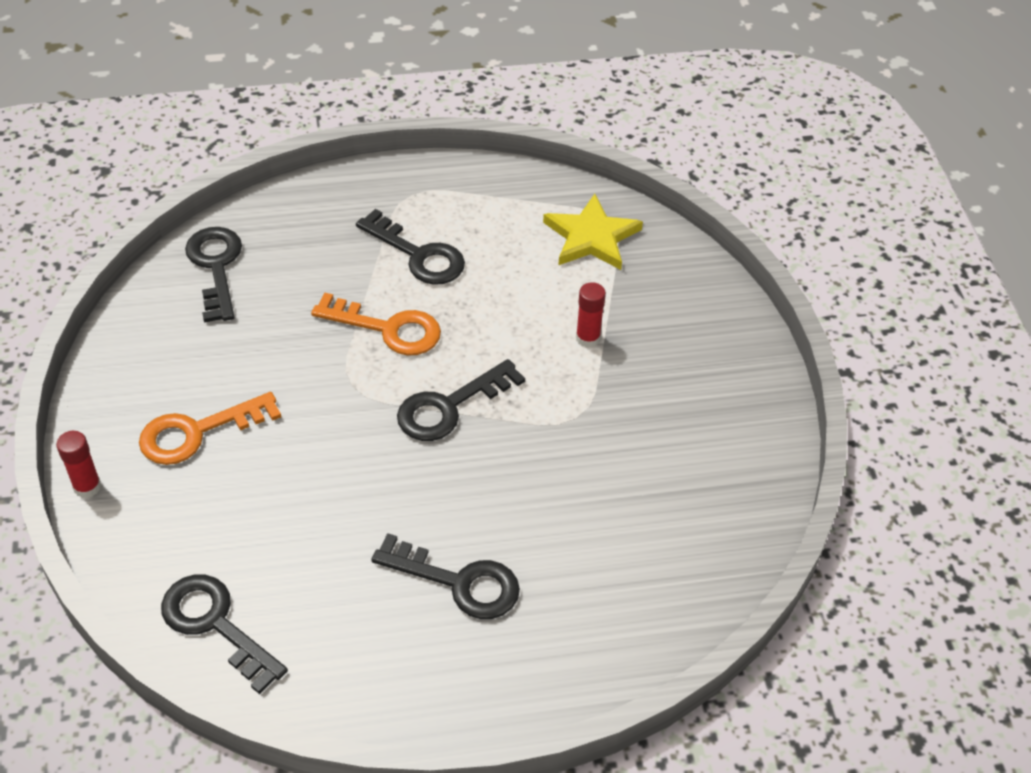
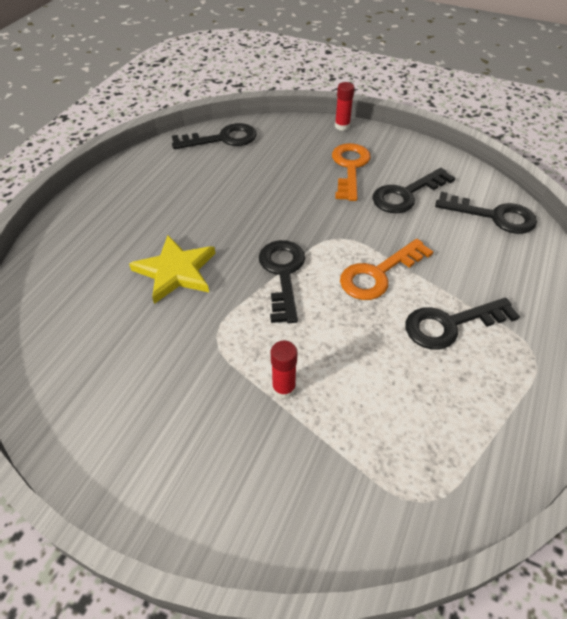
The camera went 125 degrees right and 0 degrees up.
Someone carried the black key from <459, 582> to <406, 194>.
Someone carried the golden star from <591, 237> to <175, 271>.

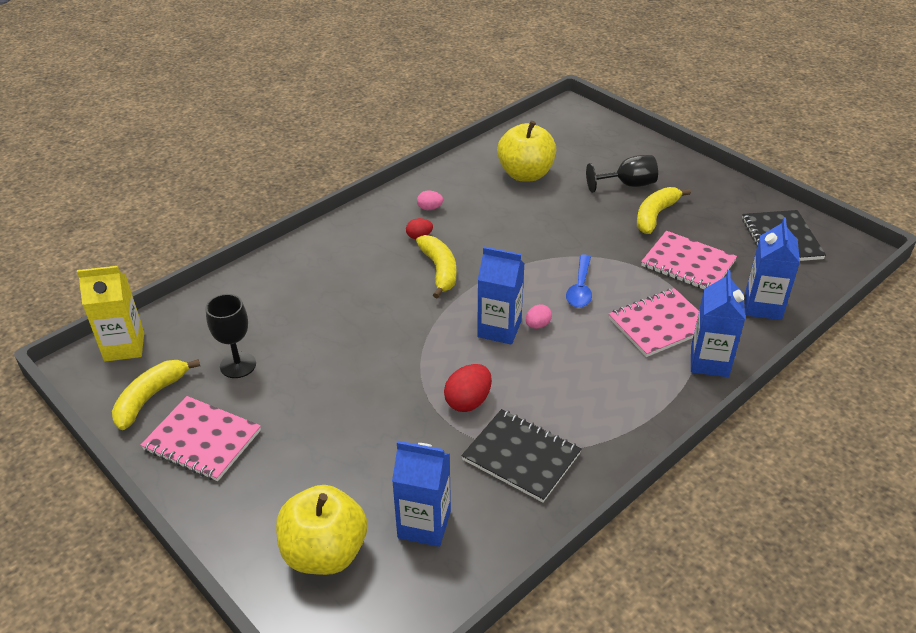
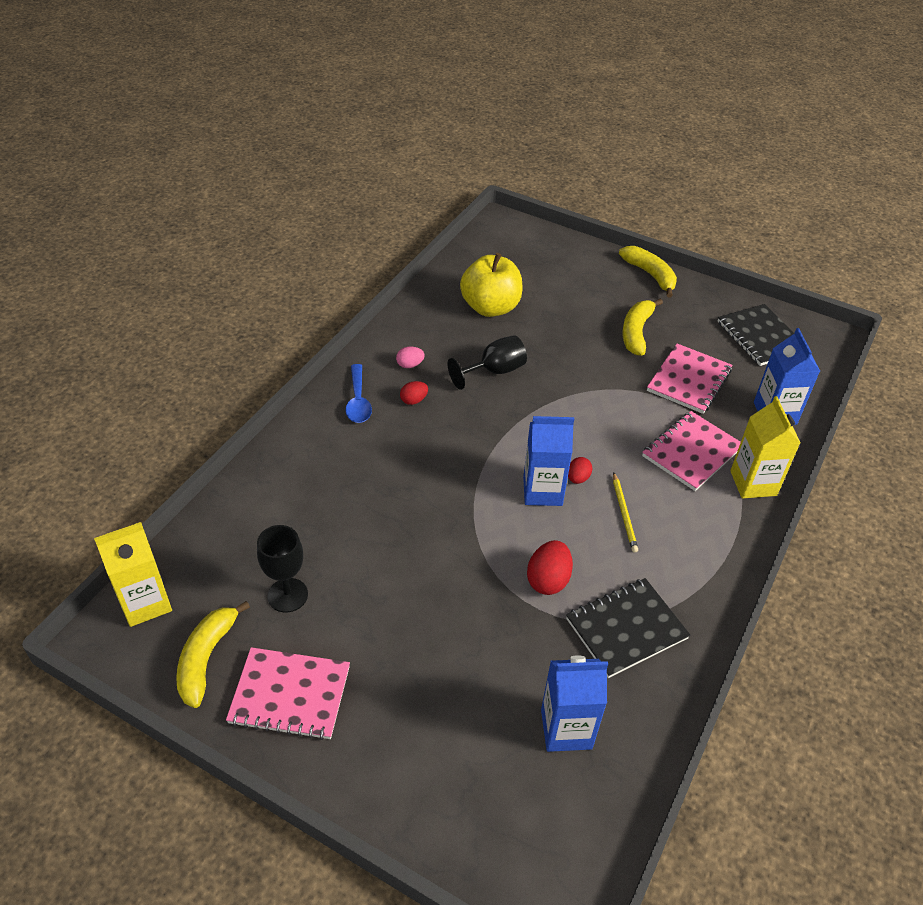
The camera went 20 degrees left and 5 degrees up.
Someone took away the golden apple fruit at <325, 552>.
Someone carried the golden banana fruit from <439, 270> to <650, 275>.
Someone rotated the black notebook at <521, 457> by 45 degrees counterclockwise.
Someone repainted the pink egg shape at <537, 325>, which became the scarlet egg shape at <578, 478>.
Someone carried the blue tablespoon from <580, 288> to <358, 401>.
Someone carried the black goblet from <628, 185> to <494, 371>.
Someone rotated the pink notebook at <688, 264> by 75 degrees counterclockwise.
Someone repainted the blue carton at <709, 362>, which became the golden carton at <753, 483>.
Someone put down the golden lead pencil at <624, 514>.

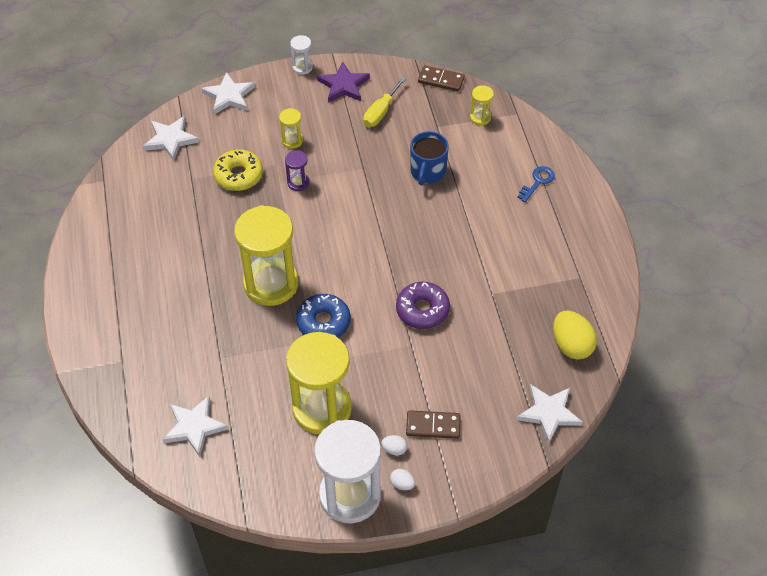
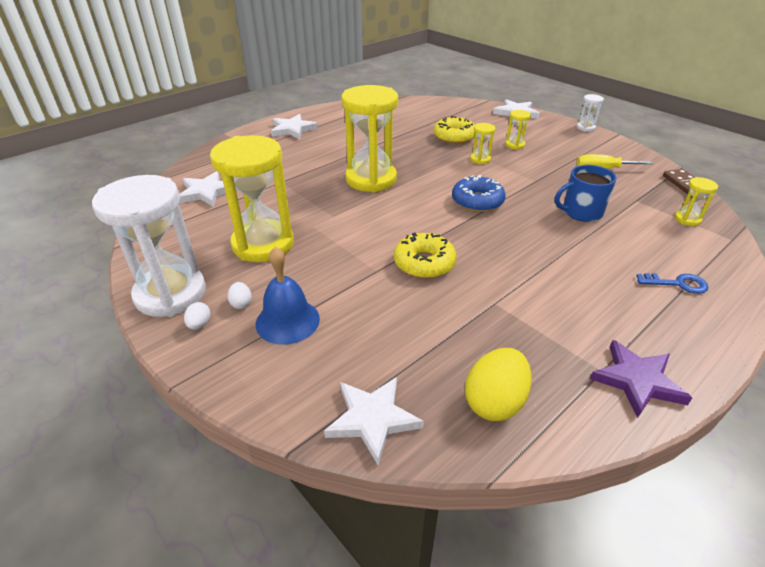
The camera went 60 degrees right and 15 degrees down.
Someone carried the snow-white star from <171, 139> to <292, 129>.
Someone repainted the violet hourglass at <298, 183>, which became the golden hourglass at <480, 159>.
Someone carried the blue glazed donut from <323, 322> to <477, 201>.
Someone carried the violet star from <343, 85> to <637, 380>.
Someone repainted the violet glazed donut at <422, 310>, which became the golden glazed donut at <424, 263>.
Someone swapped the brown domino piece at <433, 426> for the blue school bell at <287, 321>.

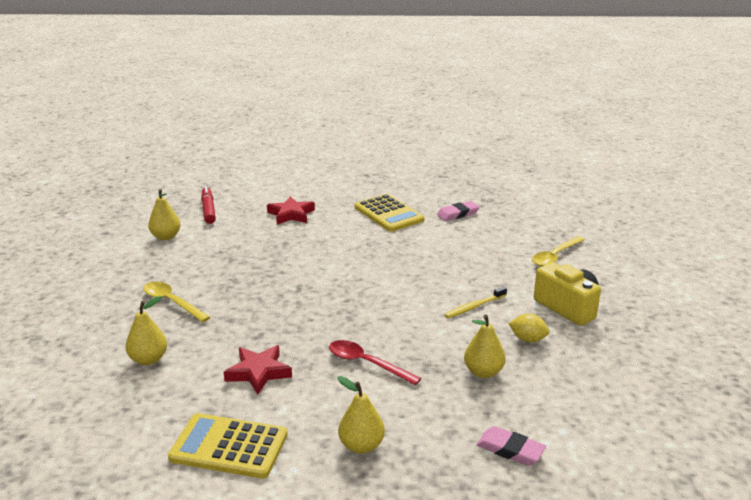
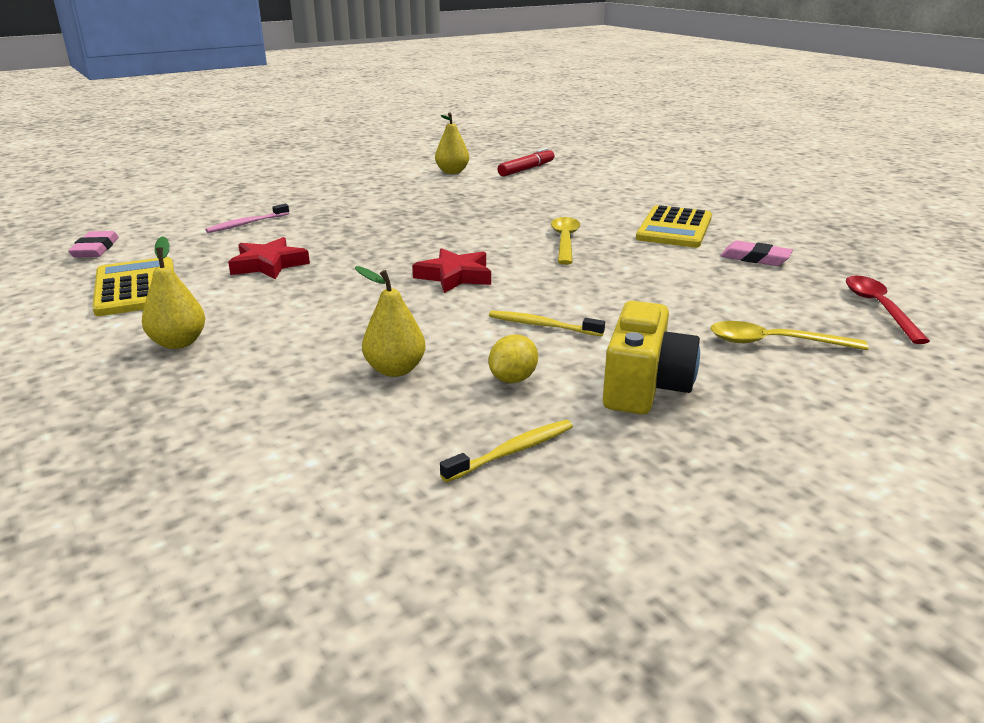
The camera went 55 degrees right and 0 degrees up.
Someone swapped the golden toy pear at <148, 359> for the pink toothbrush at <247, 224>.
Someone carried the golden tablespoon from <172, 302> to <565, 241>.
Someone carried the scarlet star from <291, 214> to <454, 276>.
Someone carried the scarlet tablespoon from <366, 363> to <879, 308>.
Someone carried the pink gum eraser from <510, 449> to <95, 249>.
Someone rotated the golden lemon at <528, 339> by 45 degrees clockwise.
Someone put down the golden toothbrush at <512, 451>.

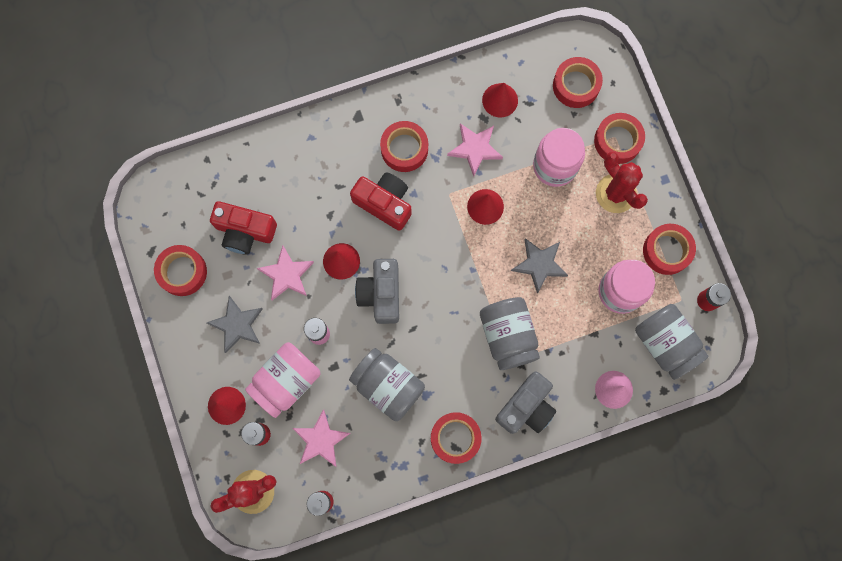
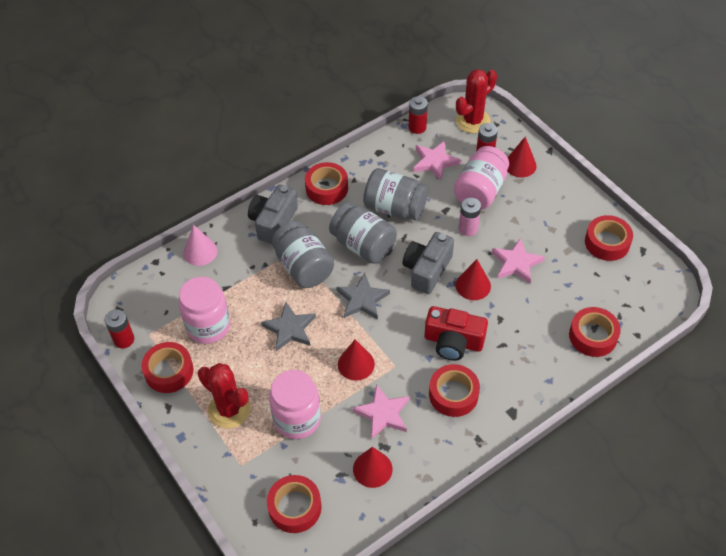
The camera went 165 degrees right and 25 degrees down.
Someone carried the gray star from <237, 325> to <362, 299>.
Someone took away the scarlet compact camera at <245, 231>.
Someone rotated the gray compact camera at <381, 294> by 135 degrees counterclockwise.
Someone carried the scarlet tape from <617, 141> to <593, 336>.
Someone carried the gray jar from <665, 344> to <363, 245>.

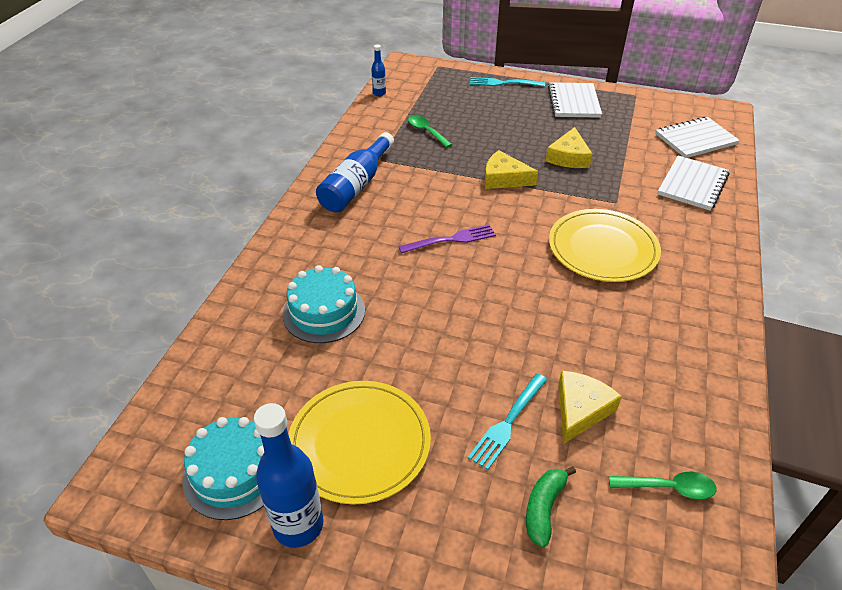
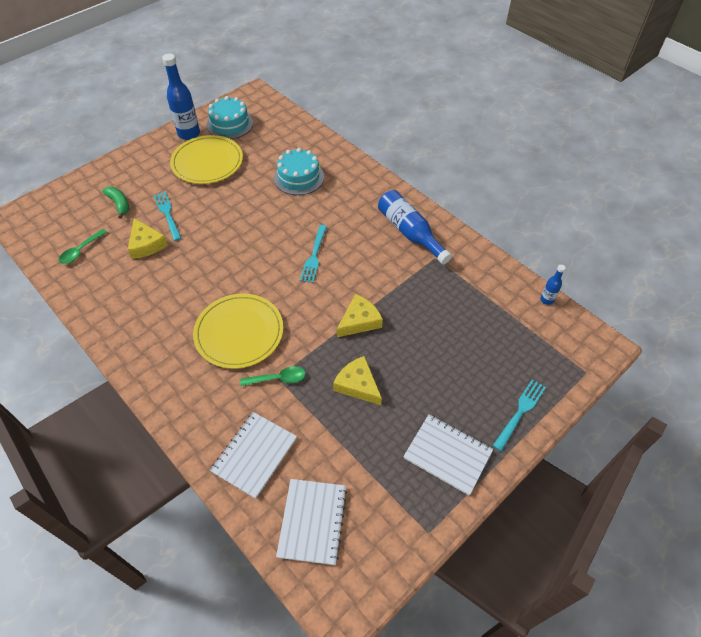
The camera went 120 degrees right and 10 degrees up.
Someone repainted the violet fork at <451, 239>, which became the aqua fork at <314, 256>.
Someone carried the green tablespoon from <426, 132> to <278, 379>.
Someone rotated the snow-white notebook at <692, 185> by 60 degrees clockwise.

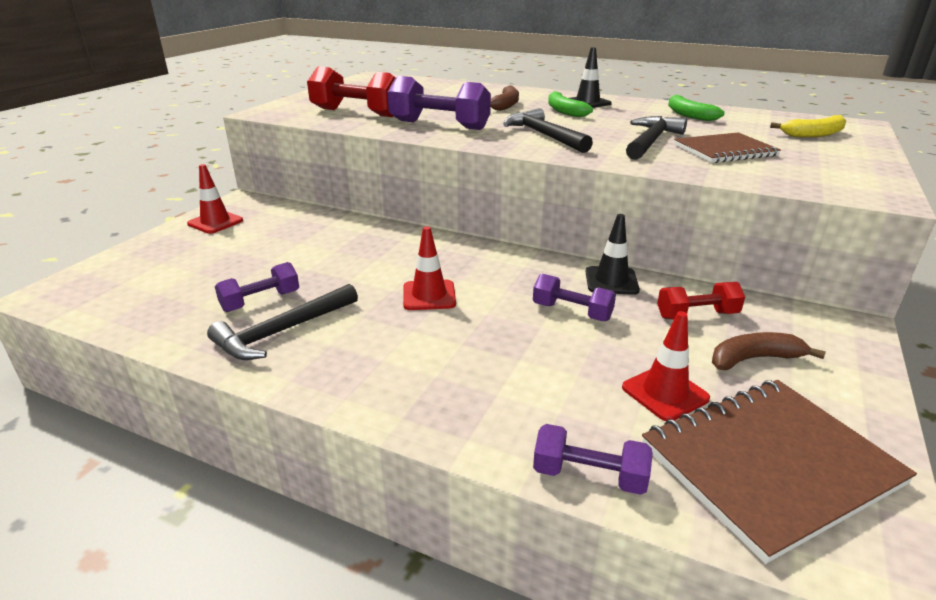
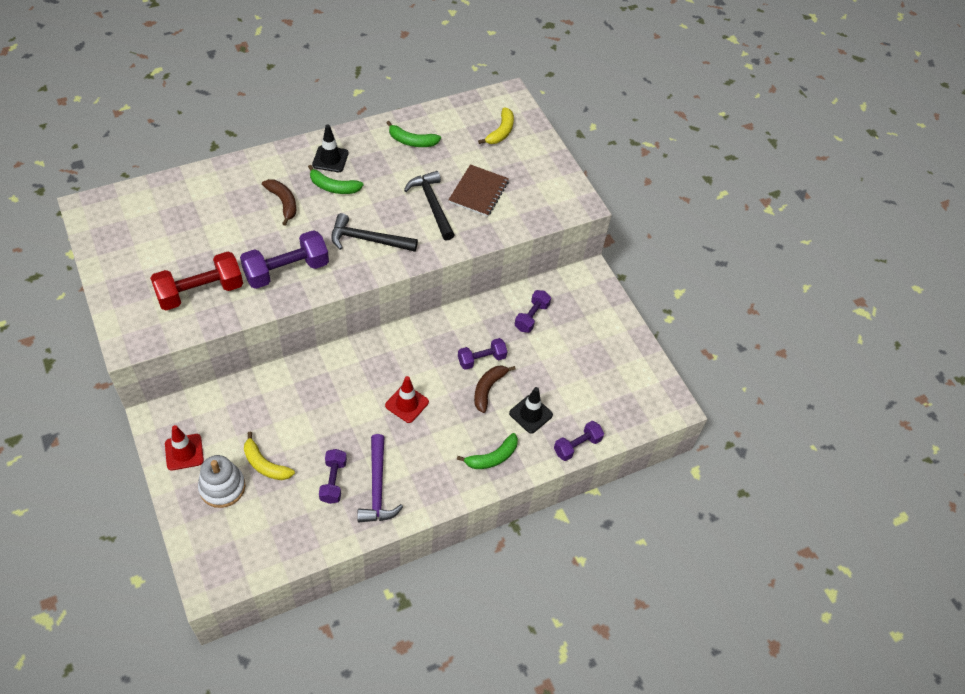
The camera went 55 degrees left and 25 degrees up.
Someone repainted the black hammer at <282, 331>, which became the violet hammer at <377, 487>.
Someone carried the black road cone from <611, 281> to <531, 414>.
Someone took away the scarlet road cone at <665, 393>.
Someone took away the brown notebook at <769, 464>.
Someone repainted the scarlet free weight at <697, 315>, which became the violet free weight at <531, 317>.
Someone carried the brown banana fruit from <754, 359> to <488, 389>.
Someone put down the snow-white stacking rings at <222, 487>.
Someone put down the golden banana fruit at <265, 464>.
Someone put down the green banana fruit at <492, 457>.

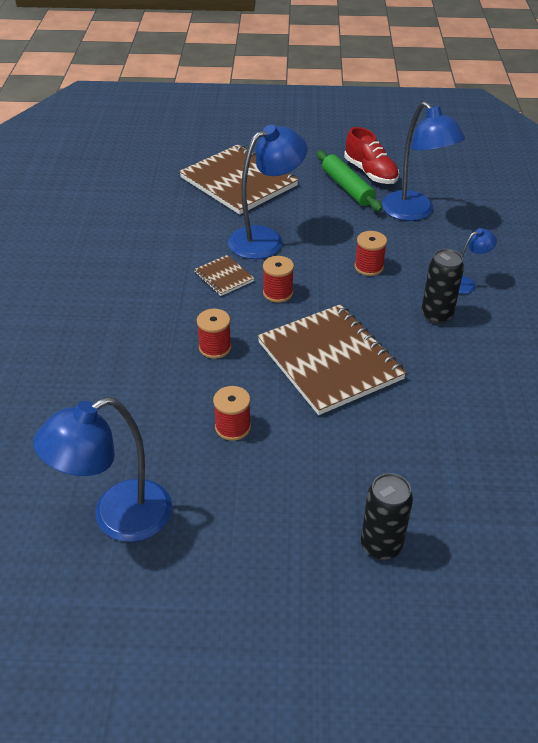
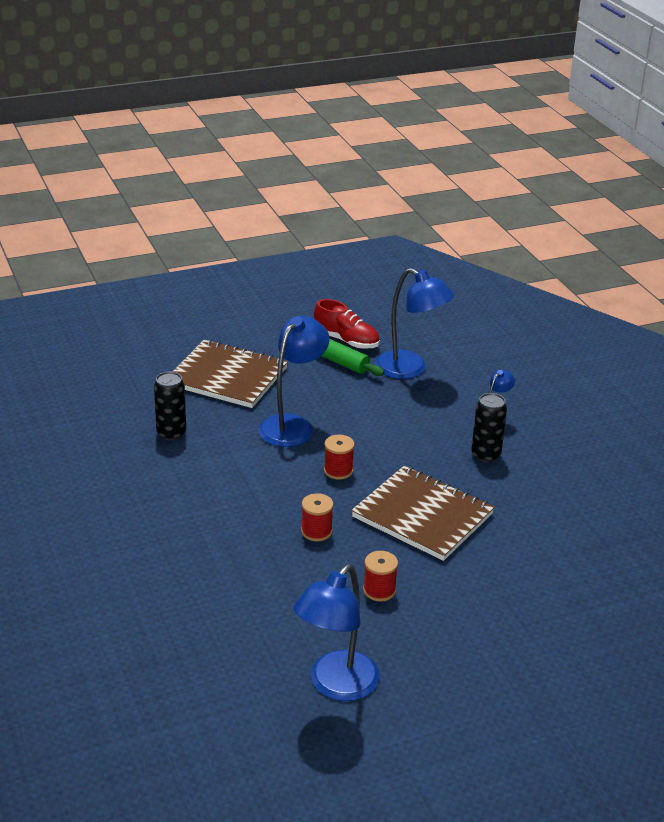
The camera went 25 degrees left and 10 degrees down.
Someone took away the brown notebook at <224, 277>.
Someone took away the scarlet spool at <368, 267>.
Someone carried the black soda can from <381, 545> to <171, 433>.

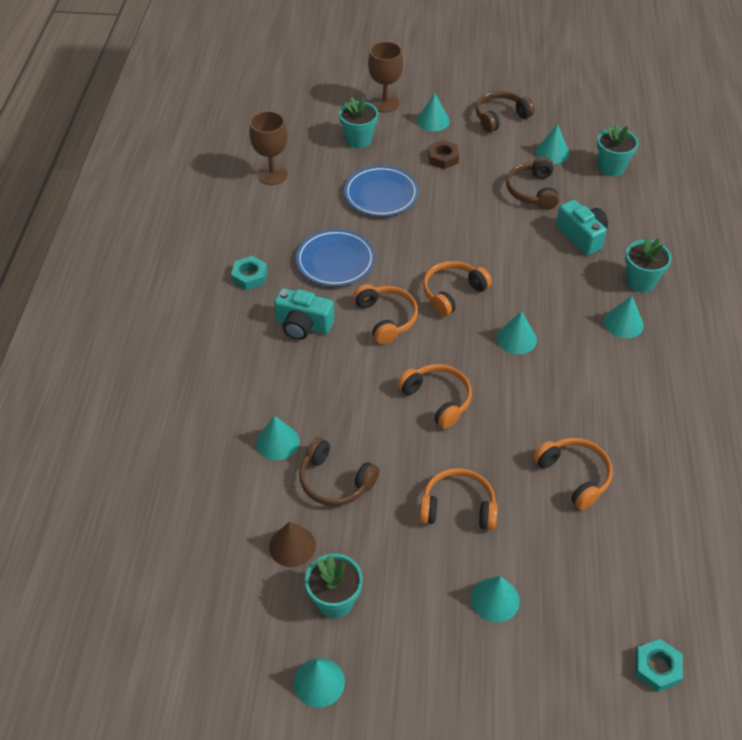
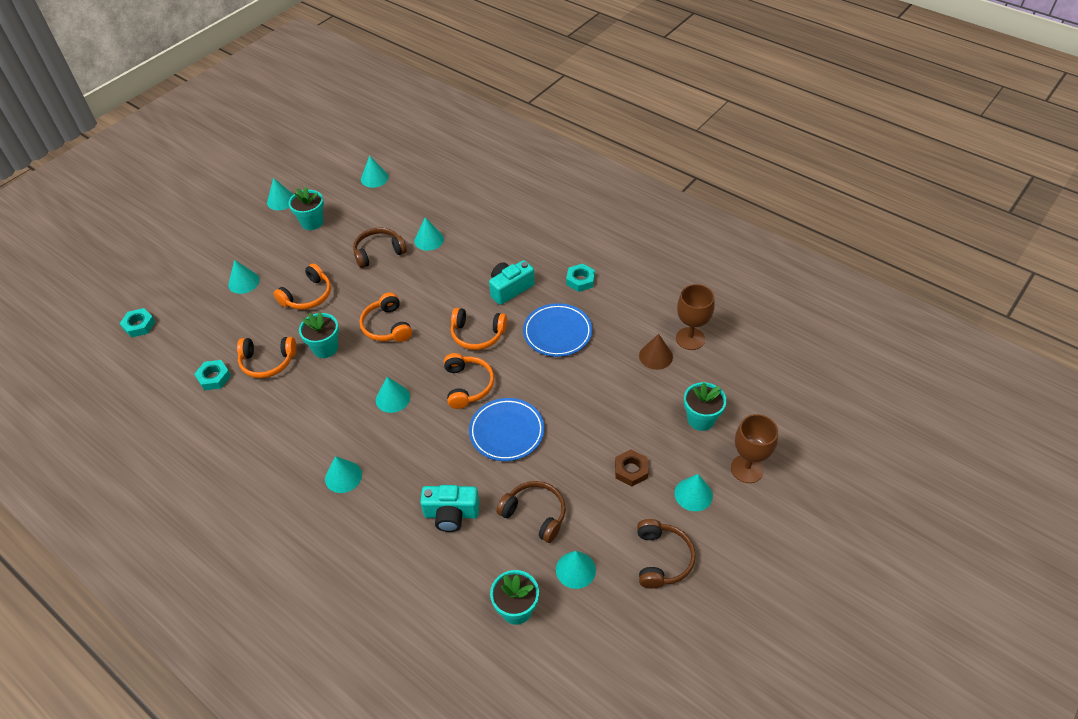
The camera went 125 degrees right and 0 degrees up.
Someone carried the brown cone shape from <292, 546> to <655, 356>.
Someone carried the blue flat dish from <381, 195> to <507, 432>.
Someone rotated the orange-coloured over-ear headphones at <437, 399> by 75 degrees clockwise.
Someone carried the aqua potted plant from <640, 281> to <325, 348>.
Someone put down the aqua hexagon nut at <214, 377>.
Someone put down the aqua cone shape at <374, 178>.

